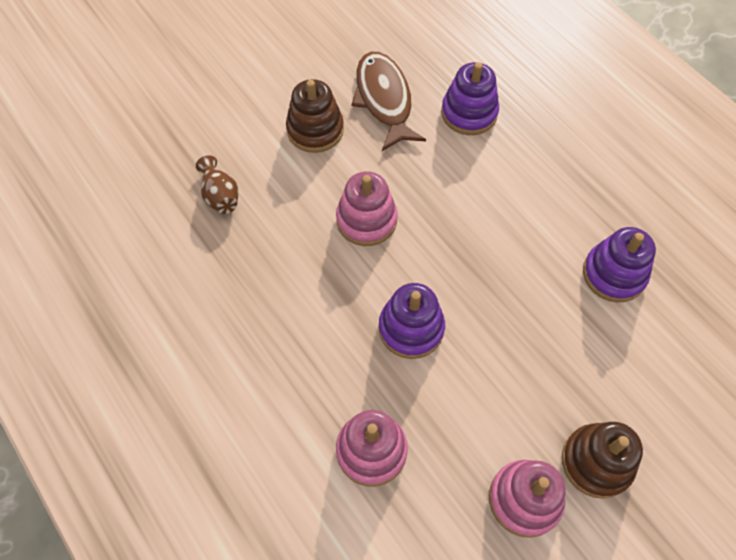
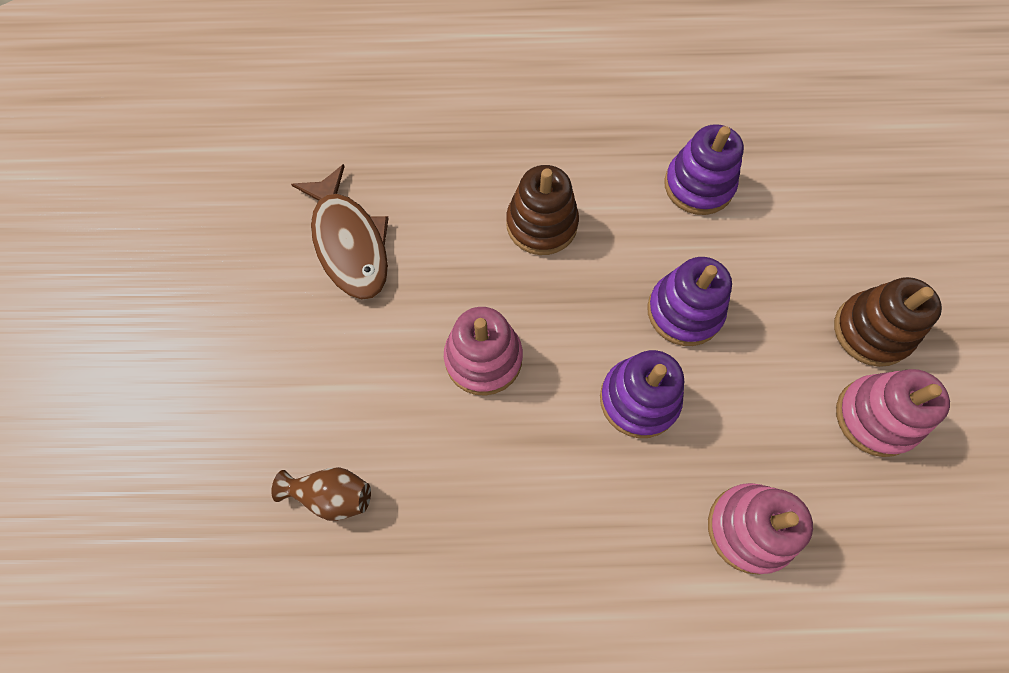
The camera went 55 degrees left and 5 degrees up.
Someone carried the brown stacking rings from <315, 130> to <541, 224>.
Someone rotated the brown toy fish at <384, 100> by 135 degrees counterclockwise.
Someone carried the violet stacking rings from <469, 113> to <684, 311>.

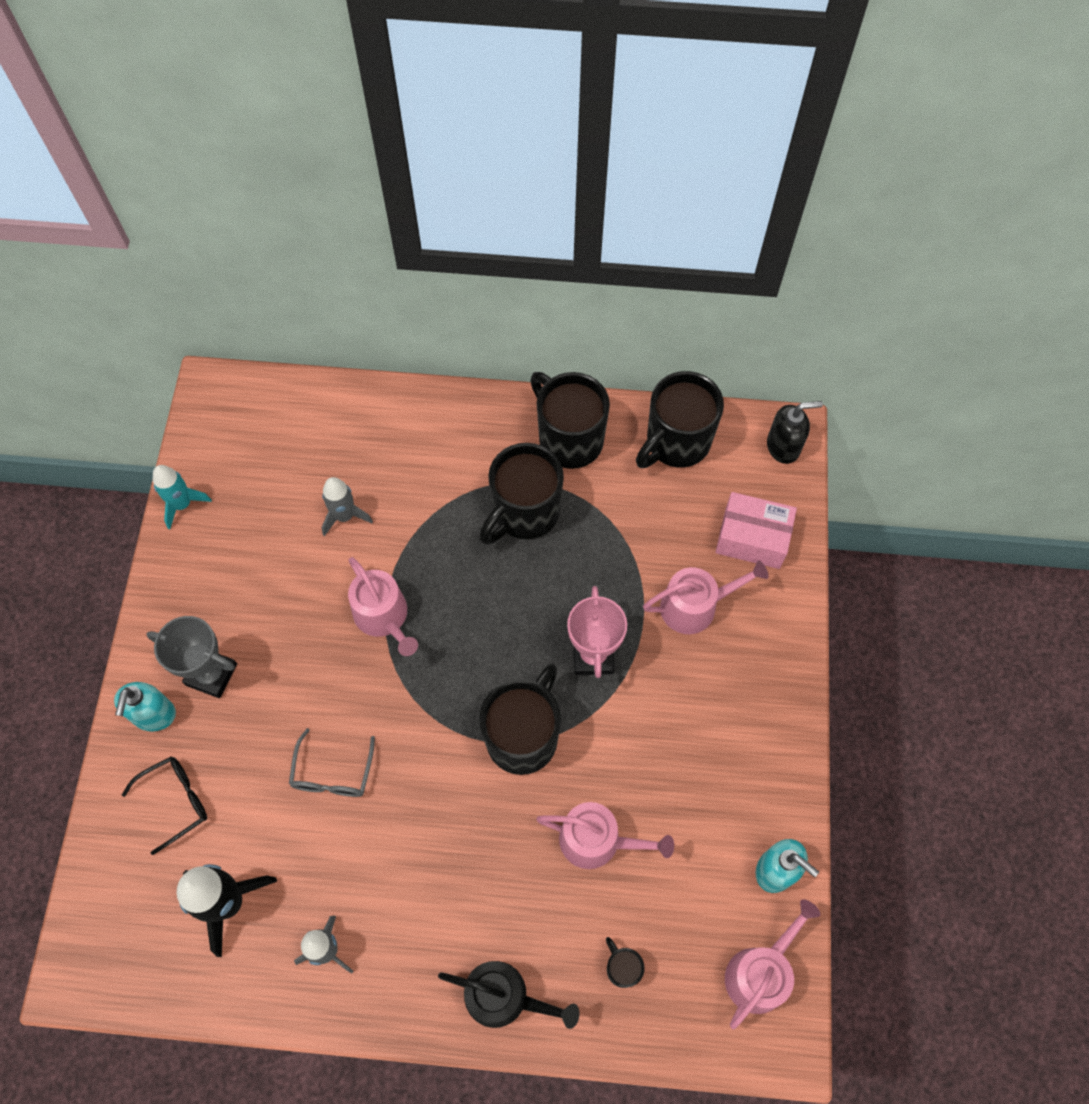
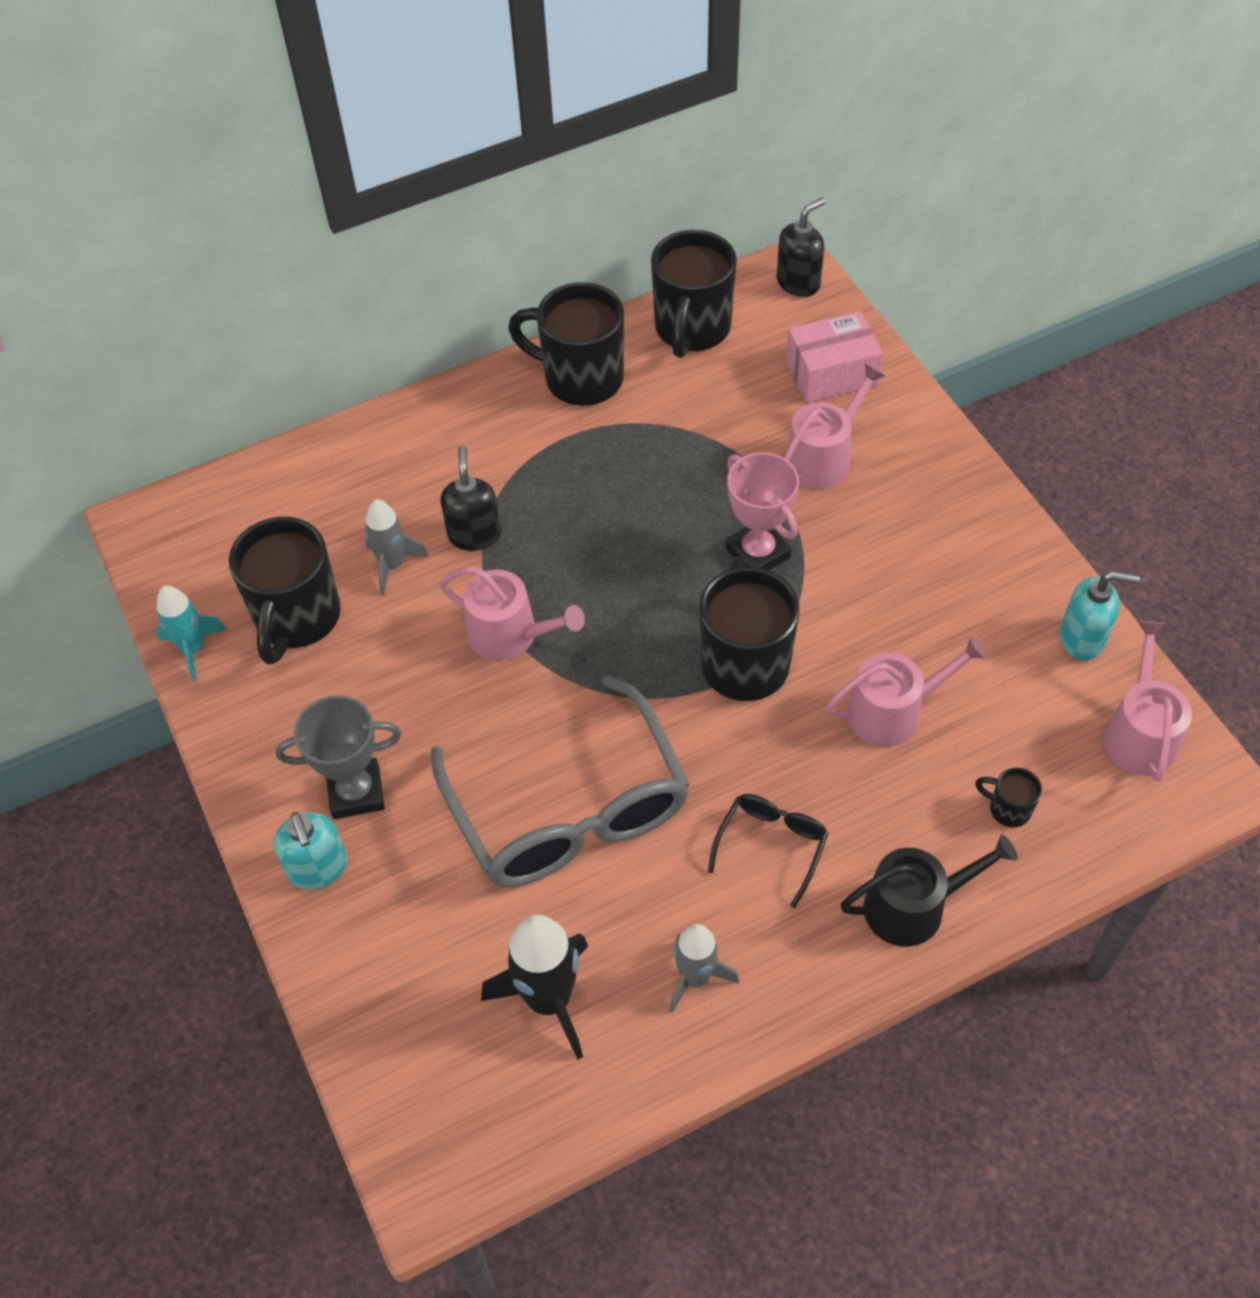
The camera went 30 degrees left and 10 degrees down.
Someone carried the black eyeglasses from <176, 801> to <771, 845>.
Someone scaled the gray eyeglasses at <332, 773> by 2.23.
Someone carried the black mug from <524, 513> to <297, 619>.
Someone put down the black soap pump at <474, 534>.

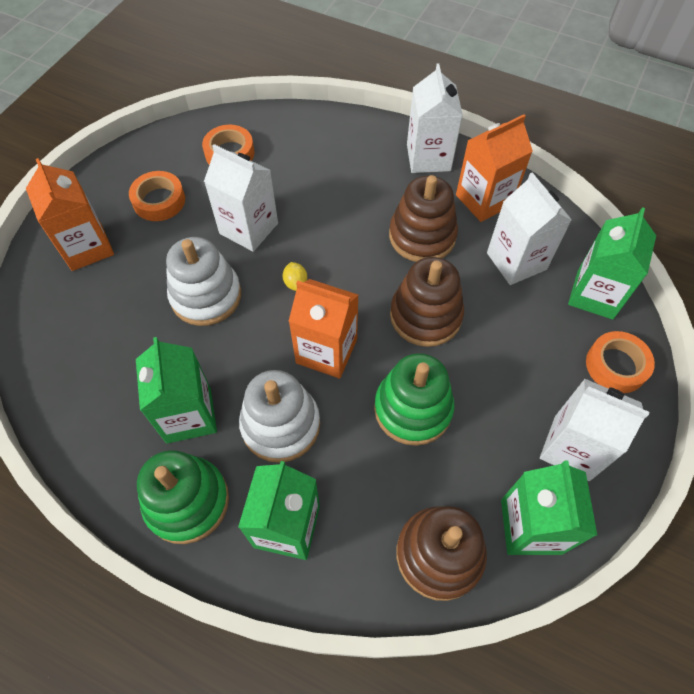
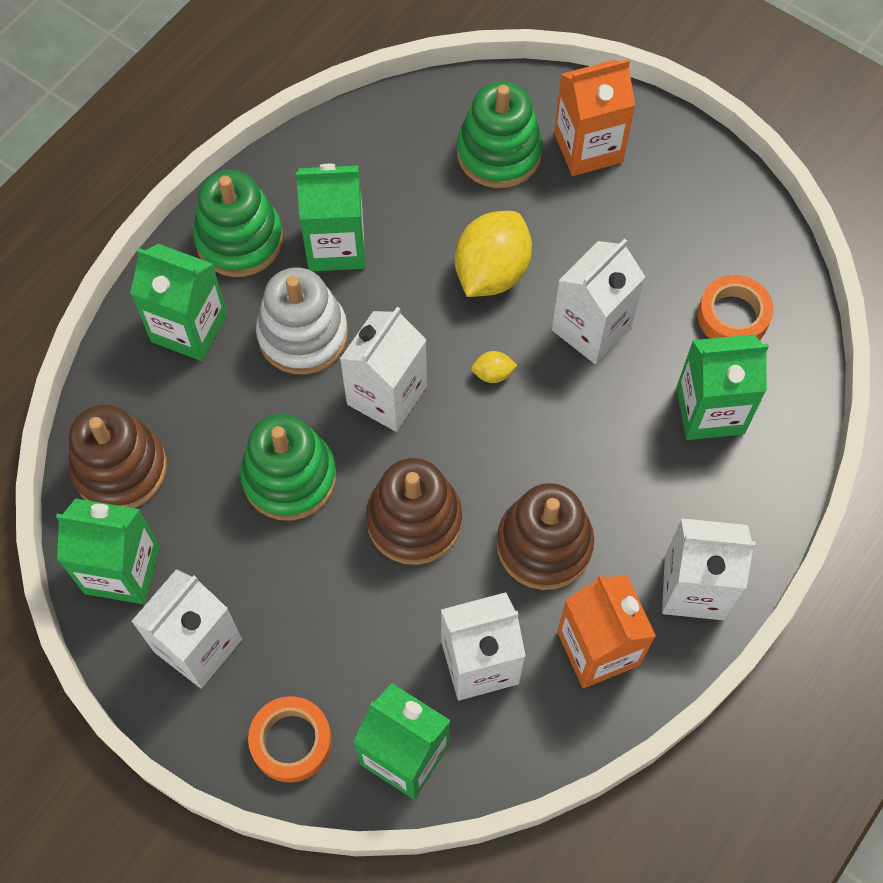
The camera went 100 degrees right and 5 degrees up.
Someone took away the orange-coloured tape at <159, 201>.
Someone swapped the snow-white stacking rings at <206, 296> for the golden lemon at <491, 272>.
Someone repainted the orange-coloured carton at <326, 351>, which became the snow-white carton at <387, 395>.
Someone put down the green stacking rings at <499, 153>.
Someone put down the green carton at <710, 410>.

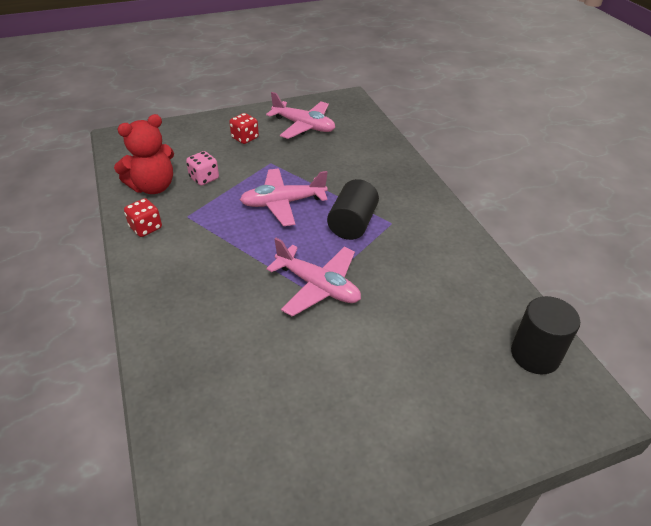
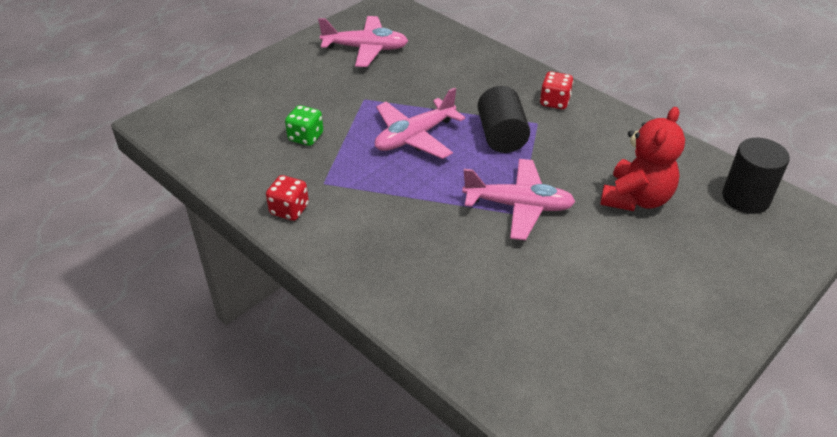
The camera went 25 degrees left and 0 degrees up.
Someone carried the scarlet teddy bear from <153, 187> to <636, 198>.
Someone repainted the pink dice at <204, 178>, which became the green dice at <306, 137>.
Someone carried the scarlet dice from <245, 138> to <554, 102>.

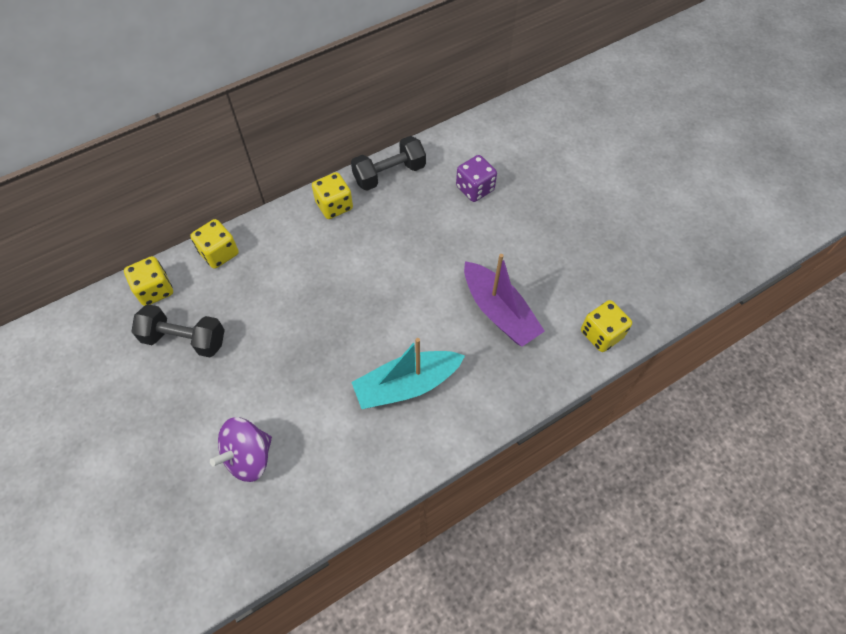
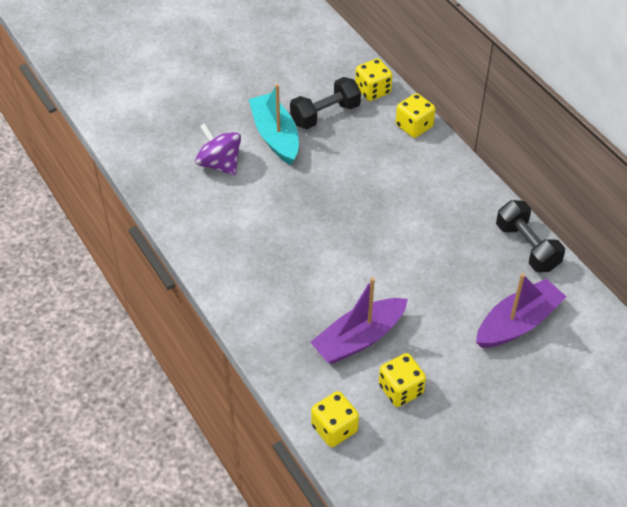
The camera went 90 degrees right and 10 degrees down.
Someone rotated the black free weight at <184, 339> by 45 degrees clockwise.
Someone carried the golden dice from <334, 206> to <400, 390>.
Someone carried the aqua boat from <407, 385> to <275, 136>.
Someone swapped the violet dice at <475, 189> for the violet boat at <517, 323>.

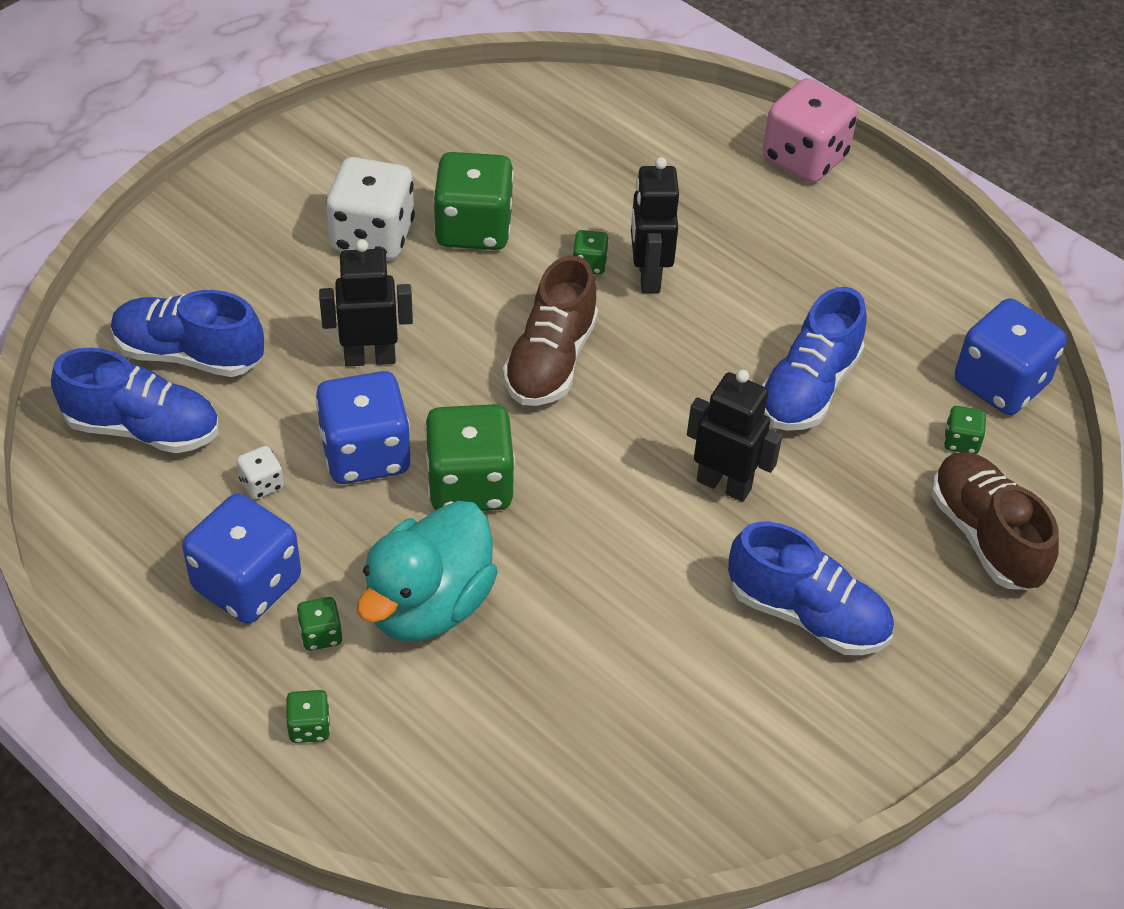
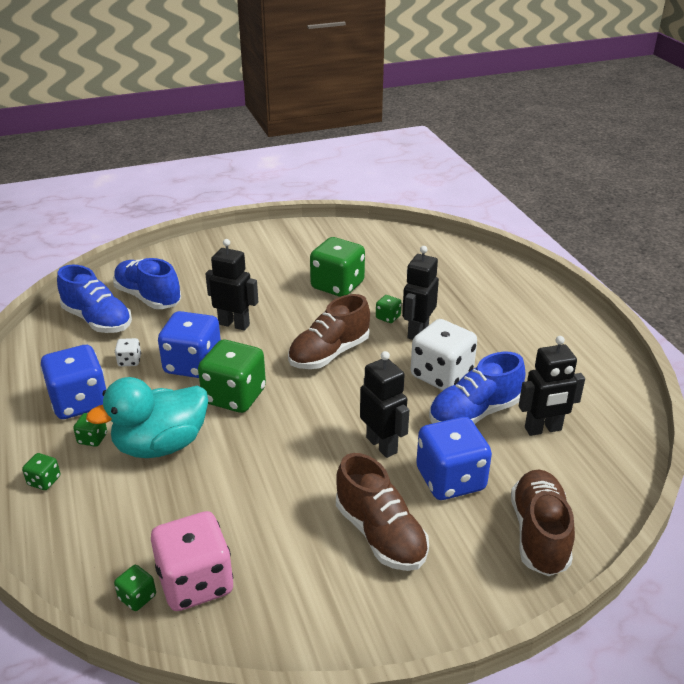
The camera went 30 degrees right and 15 degrees down.
Someone carried the snow-white dice from <372, 236> to <441, 375>.
Someone repainted the blue shoe at <807, 615>, which became the brown shoe at <380, 534>.
Someone carried the pink dice from <804, 158> to <195, 582>.
Someone carried the green dice from <961, 441> to <137, 597>.
Someone carried the blue dice from <1000, 383> to <450, 479>.
Someone put down the black robot figure at <543, 429>.

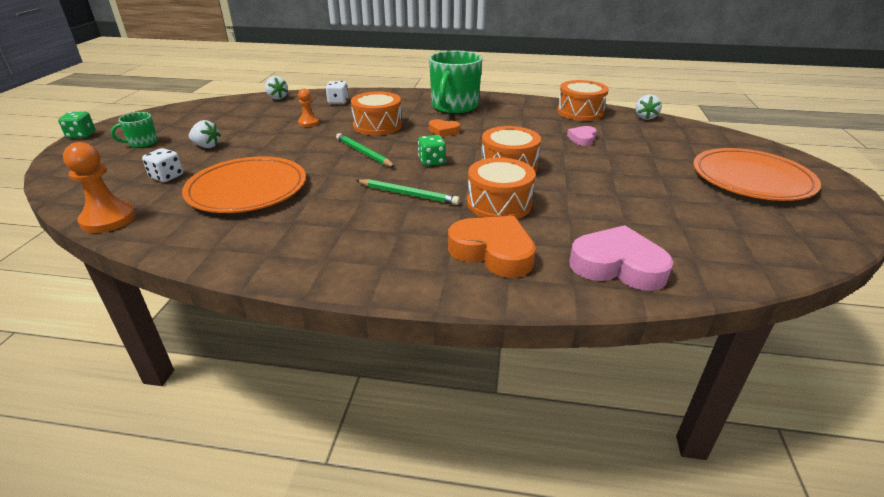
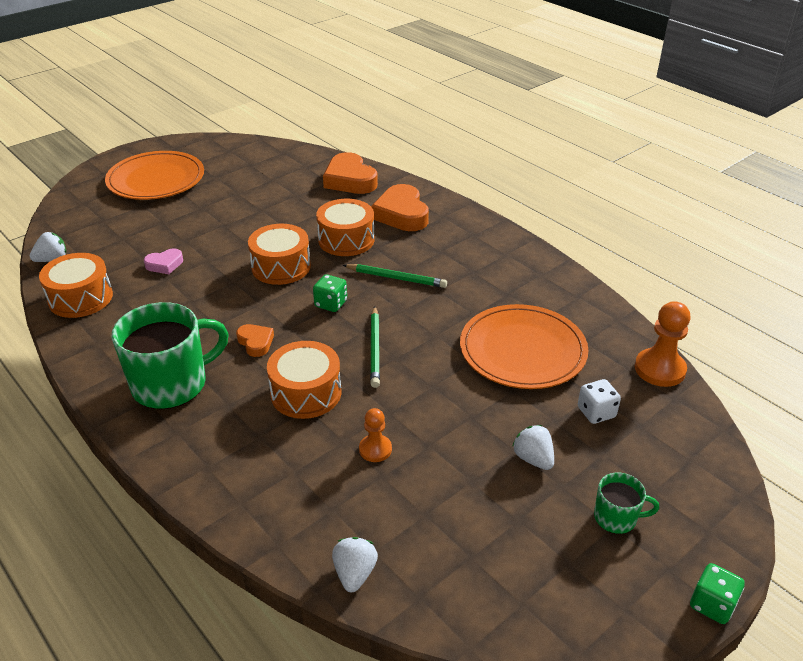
The camera went 140 degrees left and 5 degrees up.
Someone took away the snow-white dice at <338, 101>.
Someone rotated the green lead pencil at <408, 194> by 135 degrees clockwise.
Someone repainted the pink heart at <617, 266>, which became the orange-coloured heart at <350, 180>.

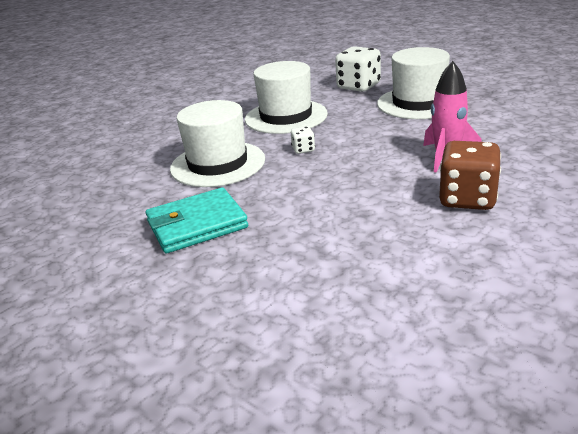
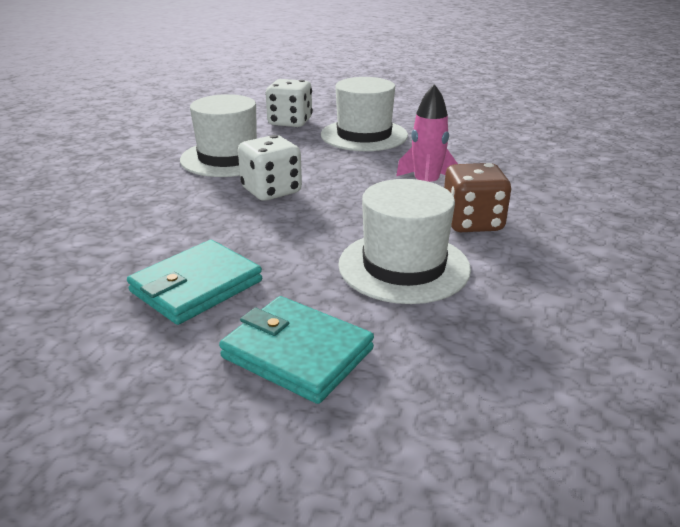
The camera went 25 degrees left and 0 degrees up.
Someone carried the snow-white top hat from <218, 164> to <404, 266>.
Someone scaled the snow-white dice at <303, 149> by 2.10.
Someone put down the aqua card wallet at <297, 353>.

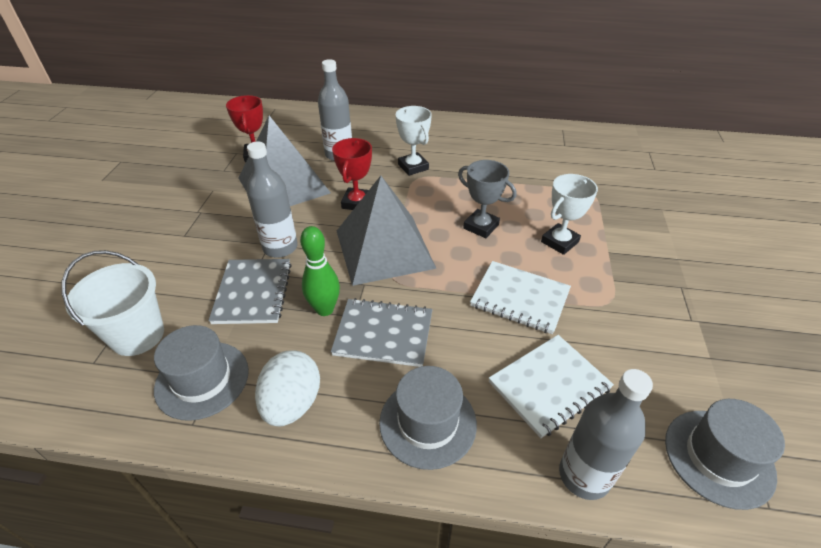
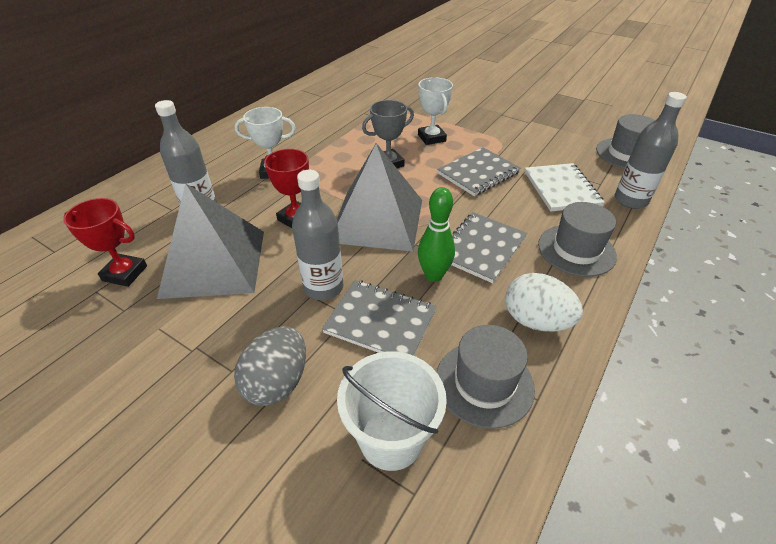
The camera went 65 degrees left and 0 degrees up.
Someone repainted the snow-white notebook at <520, 298>, which became the gray notebook at <478, 173>.
Someone put down the gray egg shape at <277, 382>.

